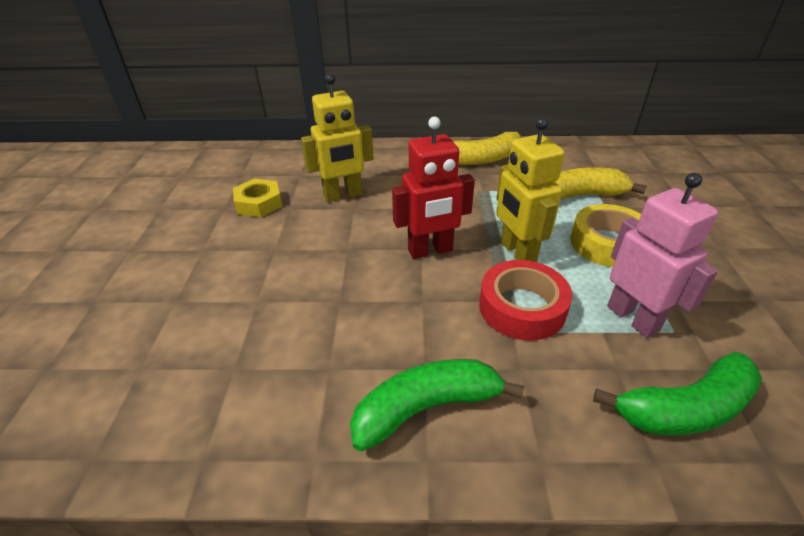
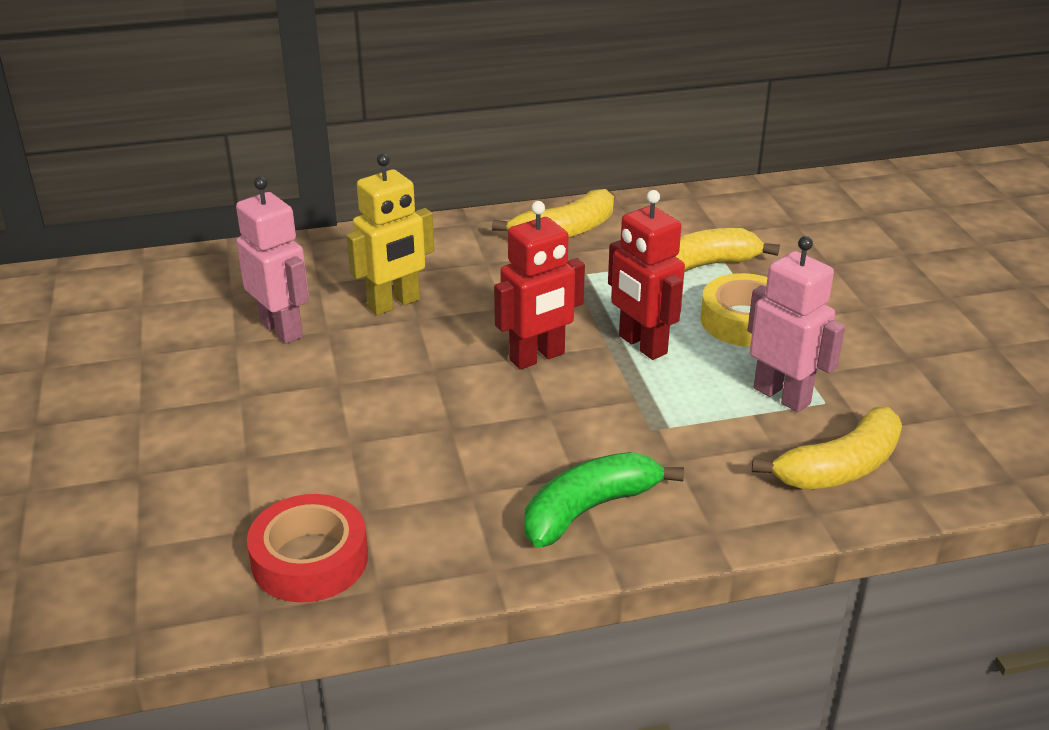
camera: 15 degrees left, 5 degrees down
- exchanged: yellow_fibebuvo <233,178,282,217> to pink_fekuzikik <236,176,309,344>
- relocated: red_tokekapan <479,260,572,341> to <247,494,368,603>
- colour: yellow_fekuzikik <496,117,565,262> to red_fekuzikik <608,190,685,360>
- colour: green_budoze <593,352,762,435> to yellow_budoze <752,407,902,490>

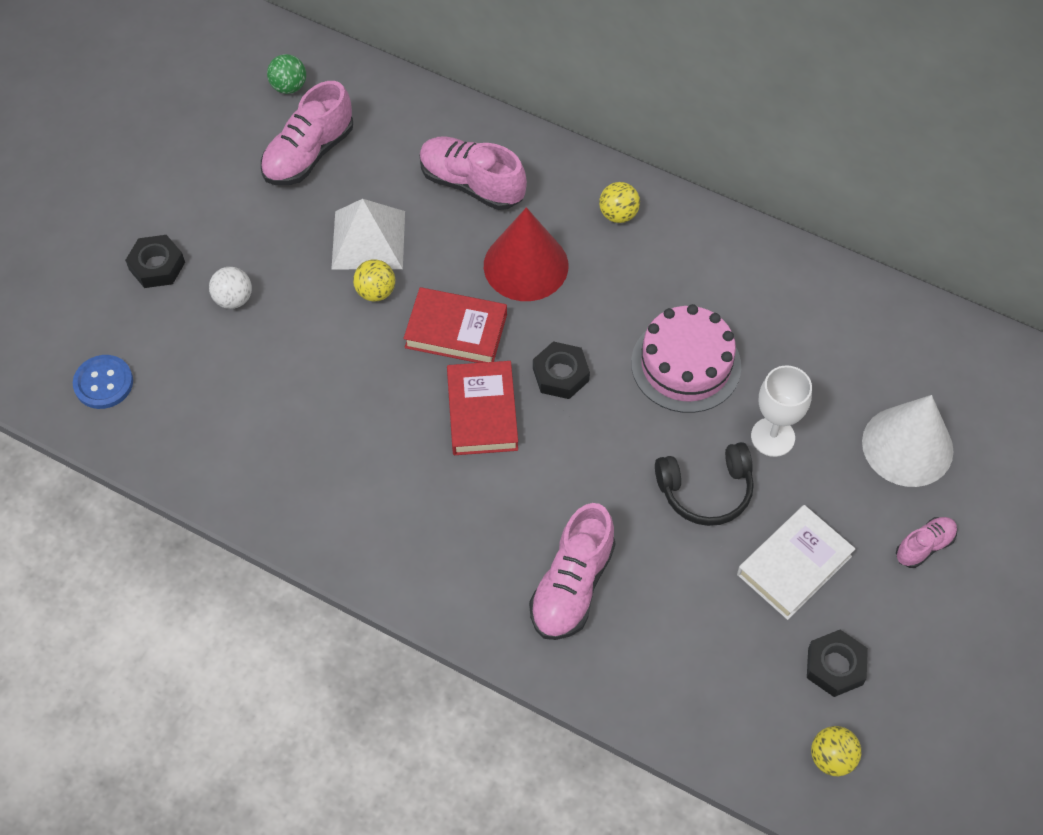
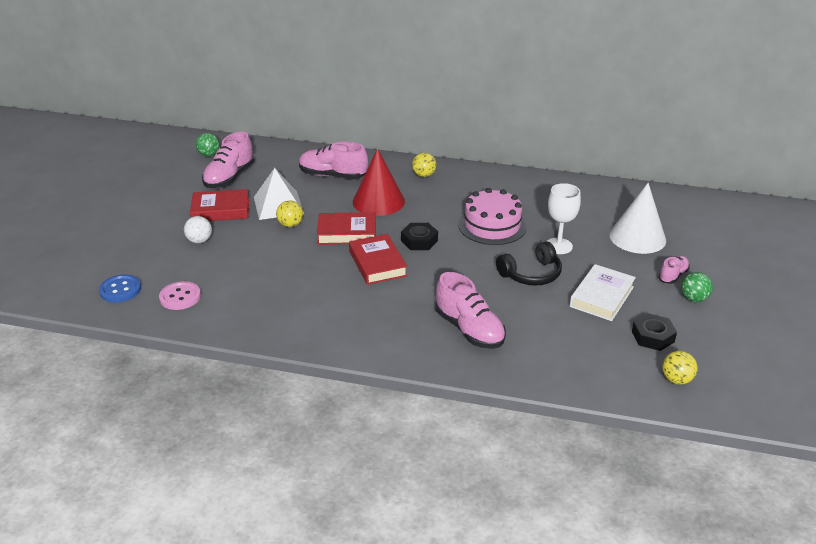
camera: 15 degrees left, 25 degrees down
- appeared: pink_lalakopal <159,281,201,310>
- appeared: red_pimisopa <190,189,249,221>
- spun: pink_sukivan <529,503,615,640> = <436,272,506,349> 45 degrees counterclockwise
- appeared: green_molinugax <681,272,713,302>
- missing: black_fibebuvo <125,235,185,288>

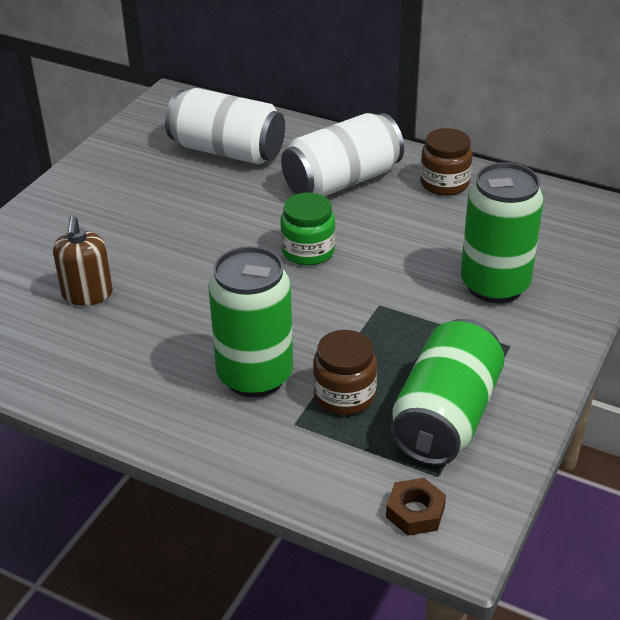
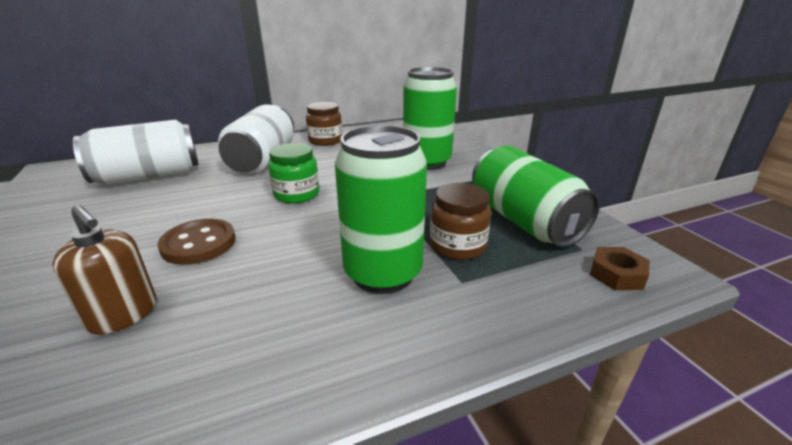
camera: 50 degrees left, 10 degrees down
- appeared: brown_lalakopal <157,219,235,265>

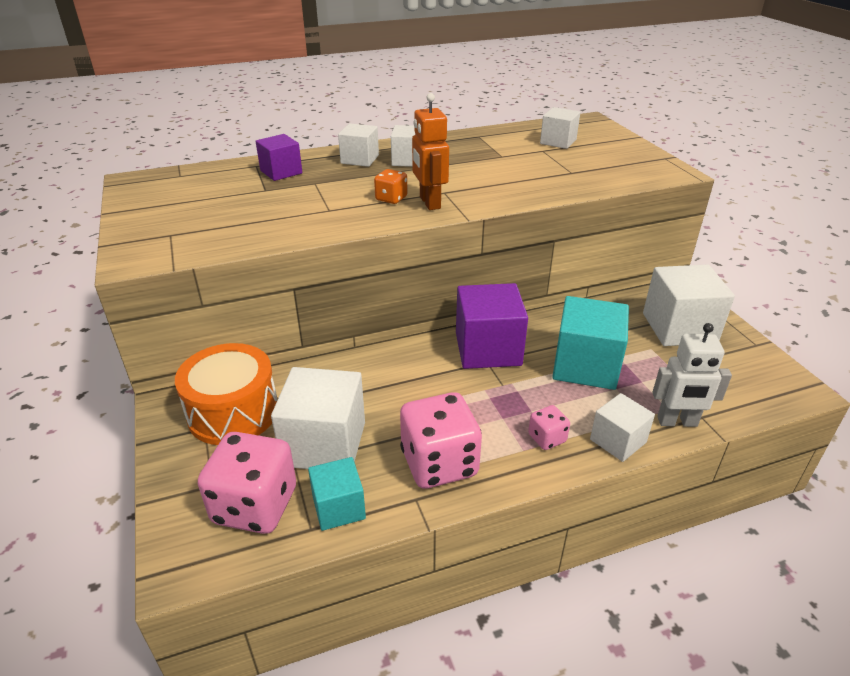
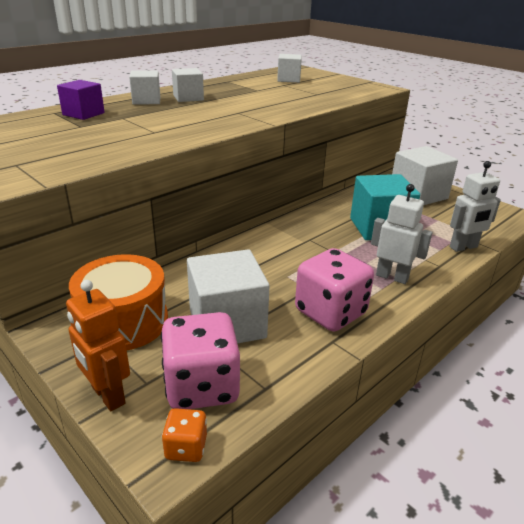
camera: 25 degrees left, 5 degrees down
- relocated: orange_fekuzikik <412,93,449,210> to <66,280,130,411>
- relocated: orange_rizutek <374,169,408,204> to <162,408,207,462>
- exchanged: pink_rizutek <528,405,570,450> to white_fekuzikik <371,184,432,284>
- missing: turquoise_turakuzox <308,457,366,531>
- missing: purple_turakuzox <456,283,528,369>
- missing: white_turakuzox <590,393,655,462>

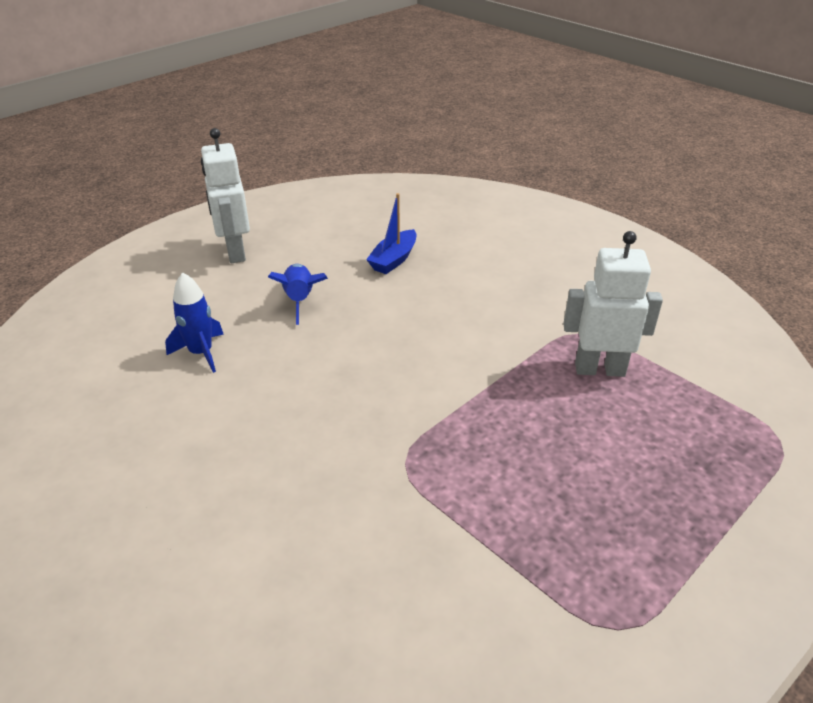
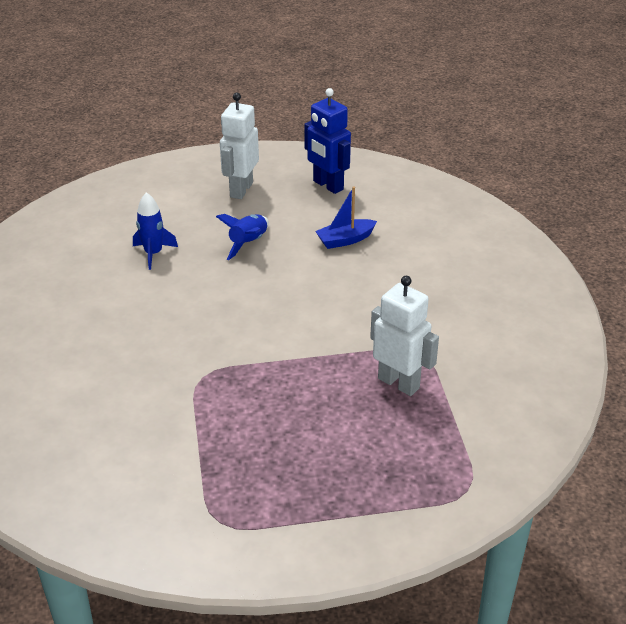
camera: 35 degrees right, 0 degrees up
- appeared: blue_fekuzikik <304,88,351,194>

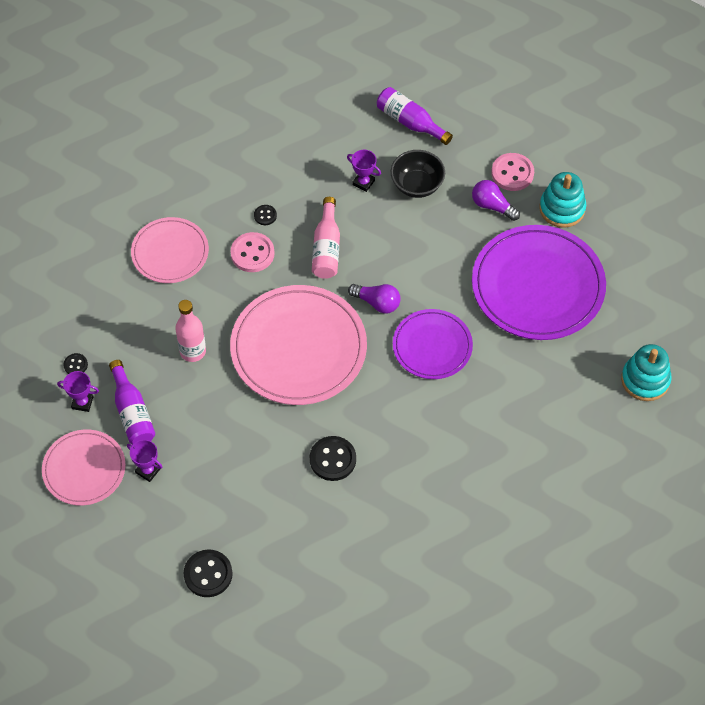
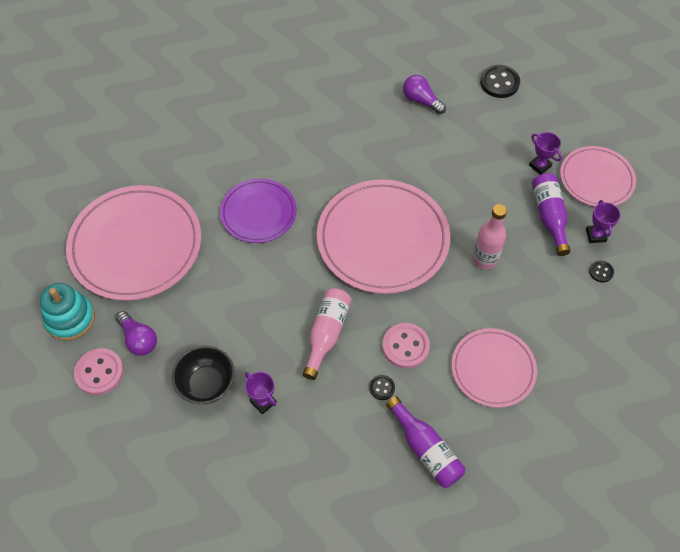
camera: 165 degrees left, 0 degrees up
- colour: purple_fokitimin <472,225,606,340> to pink_fokitimin <66,185,201,301>
- relocated: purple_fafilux <377,87,453,145> to <386,396,465,488>
- relocated: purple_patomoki <348,284,401,314> to <403,75,446,114>
- spun: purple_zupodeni <57,371,99,412> = <586,200,620,243> 60 degrees clockwise
- missing: black_lalakopal <310,436,356,481>
- missing: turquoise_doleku <621,344,672,401>

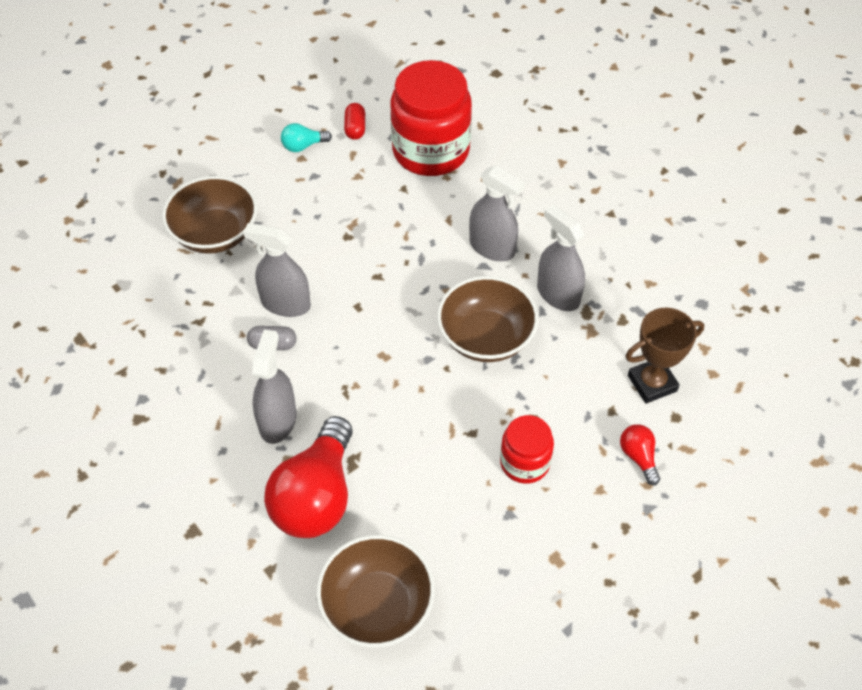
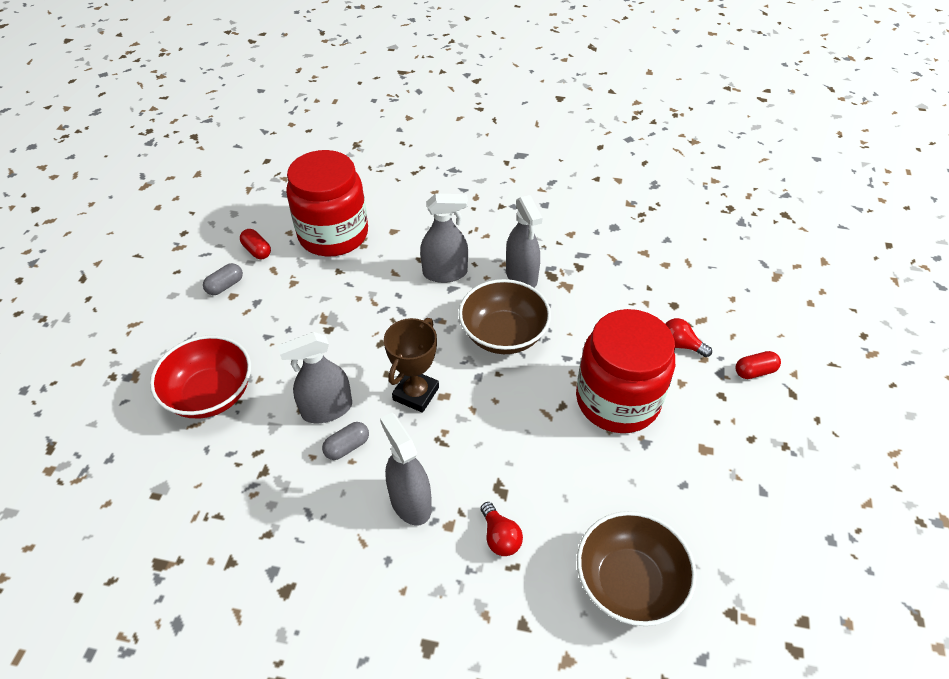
camera: 40 degrees left, 5 degrees down
- colour: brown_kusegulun <162,176,257,254> to red_kusegulun <150,335,251,418>
- exchanged: turquoise_patomoki <281,123,332,152> to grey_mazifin <203,263,243,295>
- relocated: brown_zupodeni <625,308,704,404> to <384,318,439,413>
- size: red_patomoki <264,416,353,538> = <481,502,523,556> x0.44
- spun: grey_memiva <537,205,585,311> = <506,195,542,288> 120 degrees counterclockwise
- size: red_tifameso <500,415,554,484> = <576,309,675,433> x1.88
- appeared: red_mazifin <735,351,781,379>

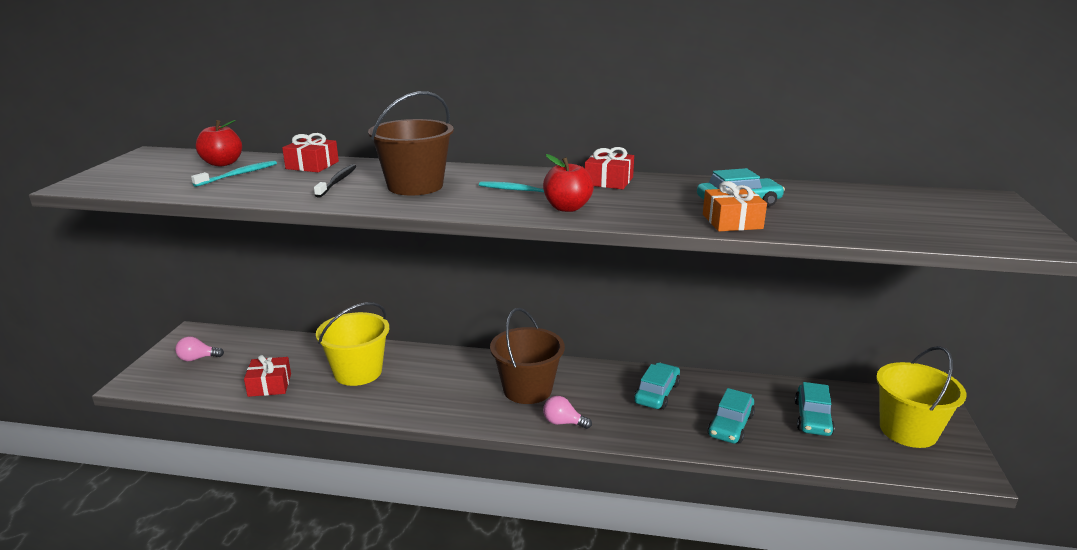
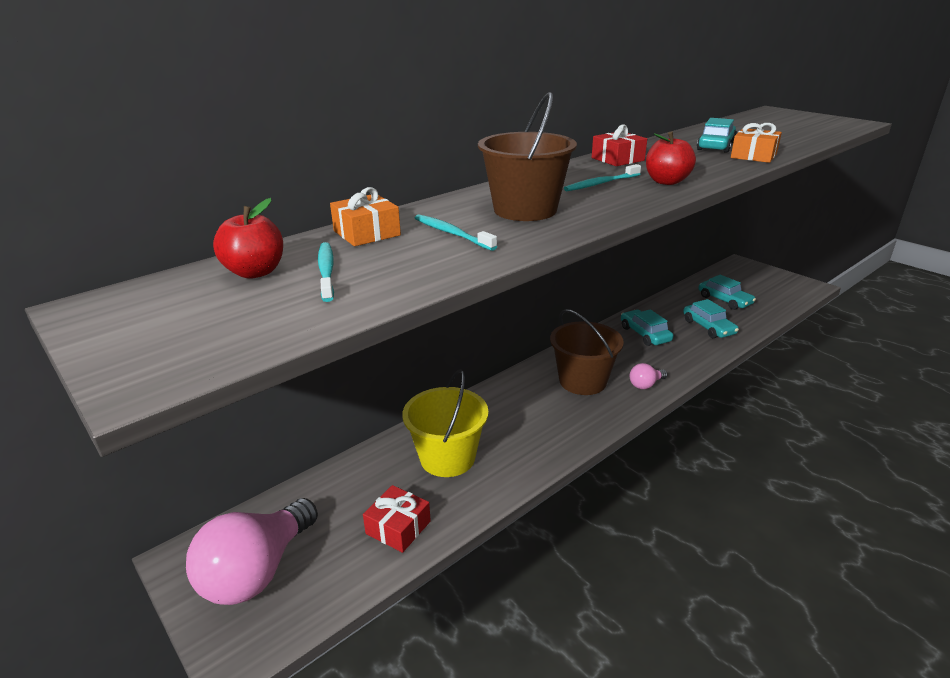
camera: 50 degrees left, 5 degrees up
- size: pink_patomoki <175,336,224,361> = <186,498,318,605> x2.26
- colour: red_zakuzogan <282,133,339,172> to orange_zakuzogan <330,187,401,246>
- colour: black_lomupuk <314,164,356,198> to turquoise_lomupuk <415,214,497,251>
- missing: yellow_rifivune <876,346,967,448>

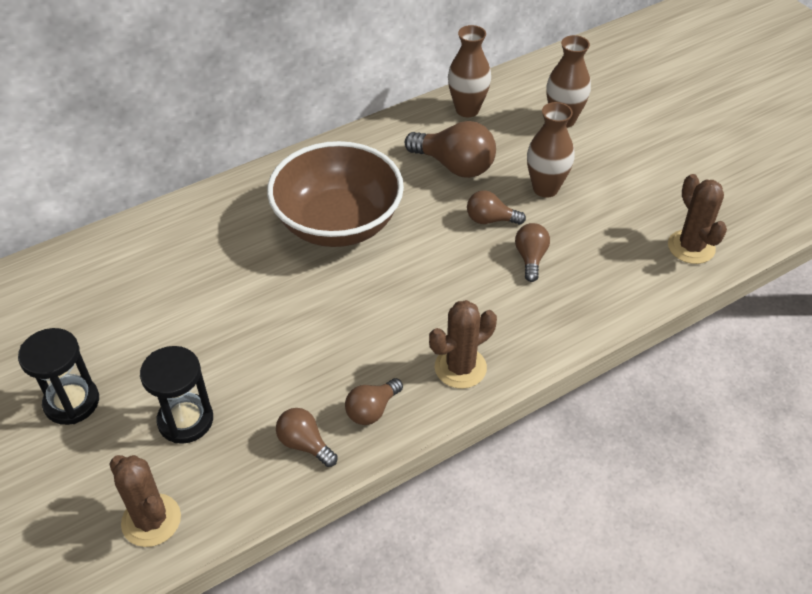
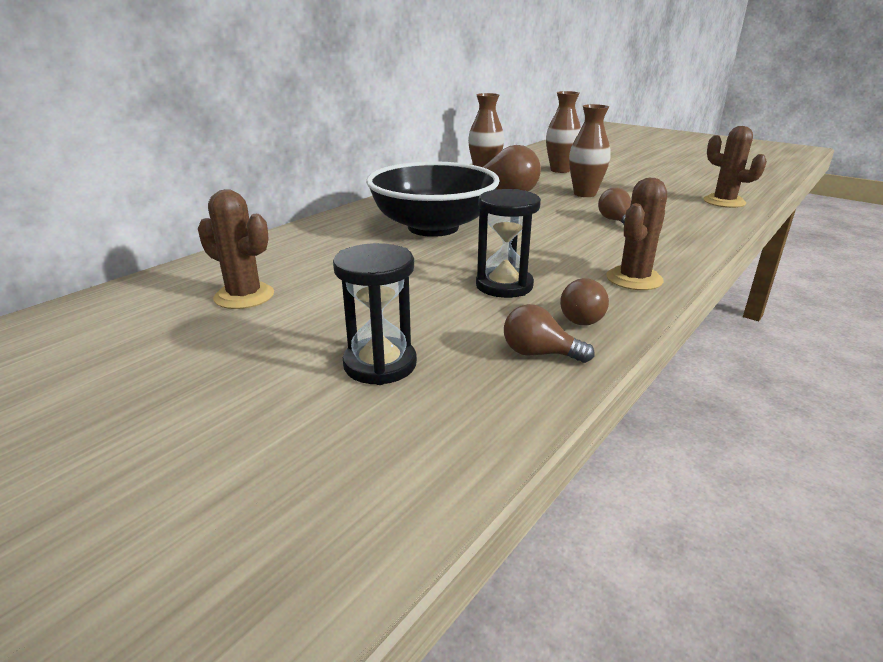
camera: 20 degrees left, 20 degrees down
- relocated: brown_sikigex <109,455,181,547> to <198,189,274,309>
- colour: brown_kusegulun <267,141,404,247> to black_kusegulun <366,161,500,237>
- relocated: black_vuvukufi <18,328,99,425> to <476,189,541,298>
- missing: brown_patomoki <467,191,526,225>

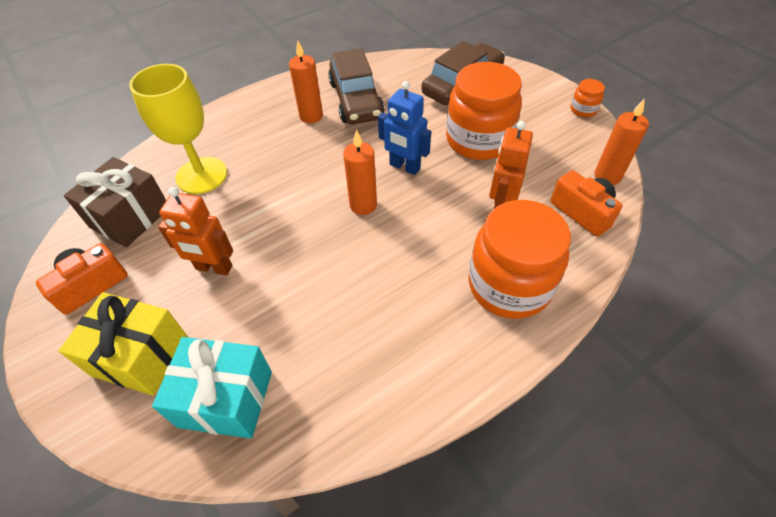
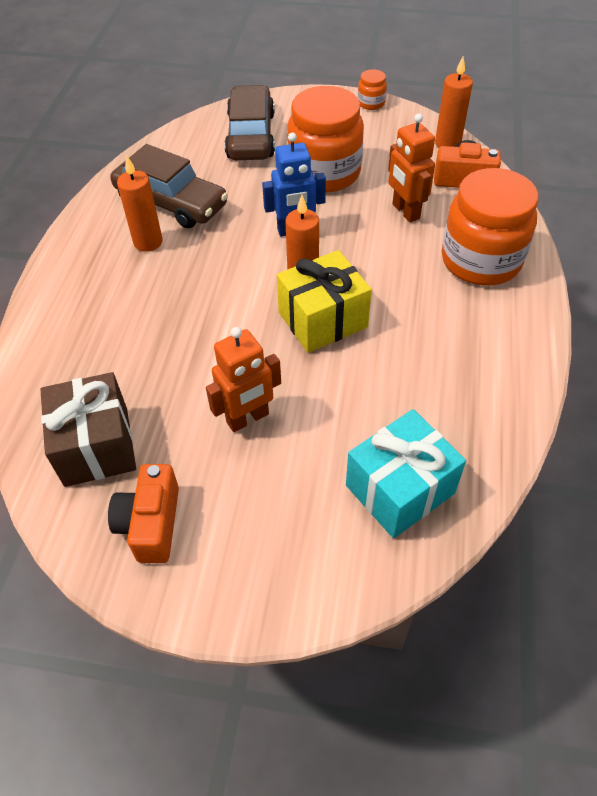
camera: 45 degrees left, 0 degrees up
- relocated: yellow_zakuzogan <59,292,188,396> to <277,250,372,353>
- missing: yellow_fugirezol <129,64,227,194>

